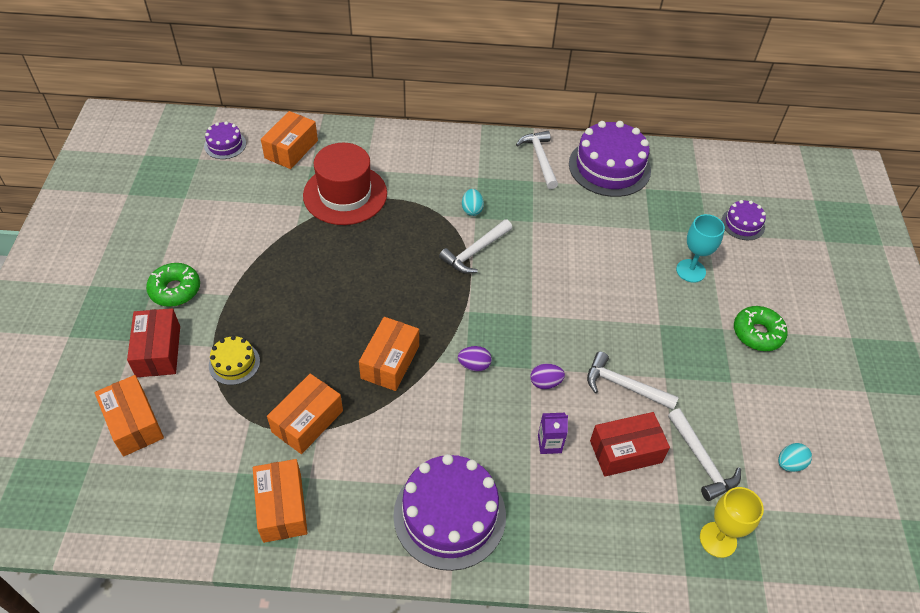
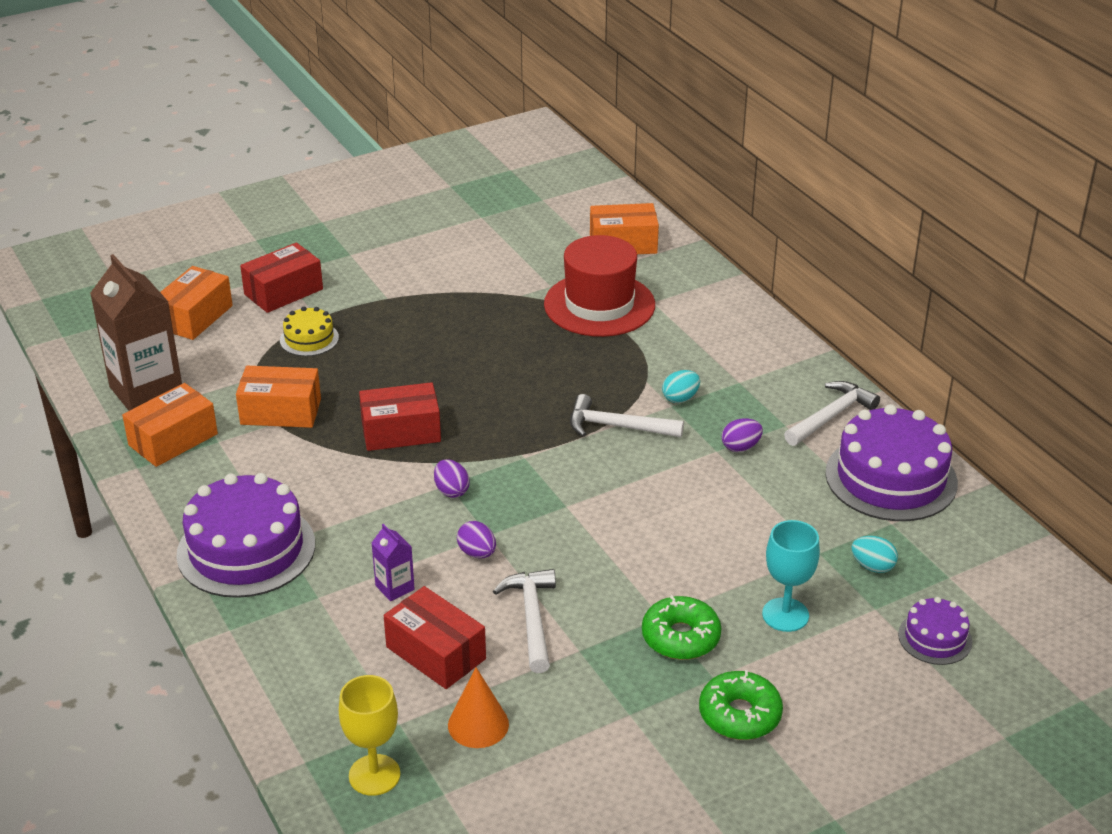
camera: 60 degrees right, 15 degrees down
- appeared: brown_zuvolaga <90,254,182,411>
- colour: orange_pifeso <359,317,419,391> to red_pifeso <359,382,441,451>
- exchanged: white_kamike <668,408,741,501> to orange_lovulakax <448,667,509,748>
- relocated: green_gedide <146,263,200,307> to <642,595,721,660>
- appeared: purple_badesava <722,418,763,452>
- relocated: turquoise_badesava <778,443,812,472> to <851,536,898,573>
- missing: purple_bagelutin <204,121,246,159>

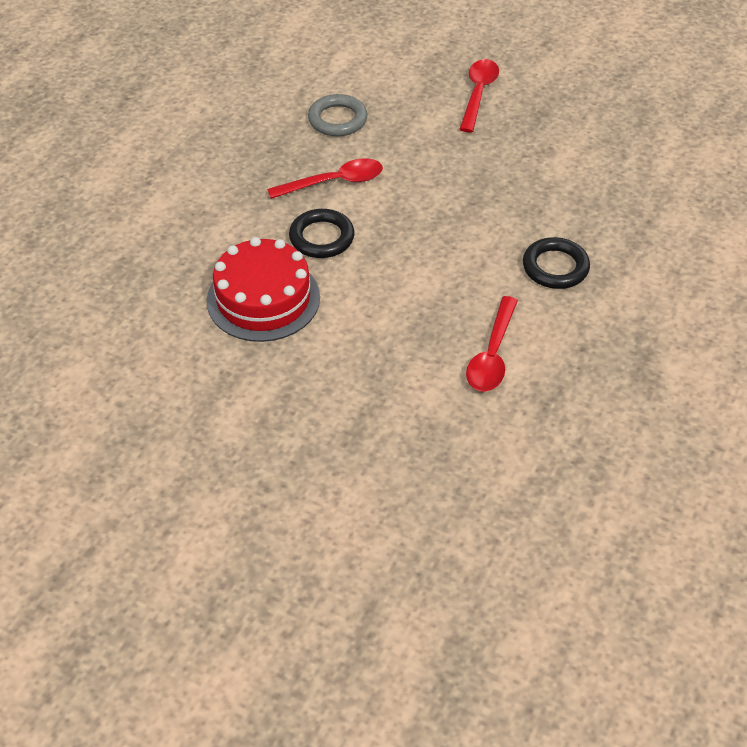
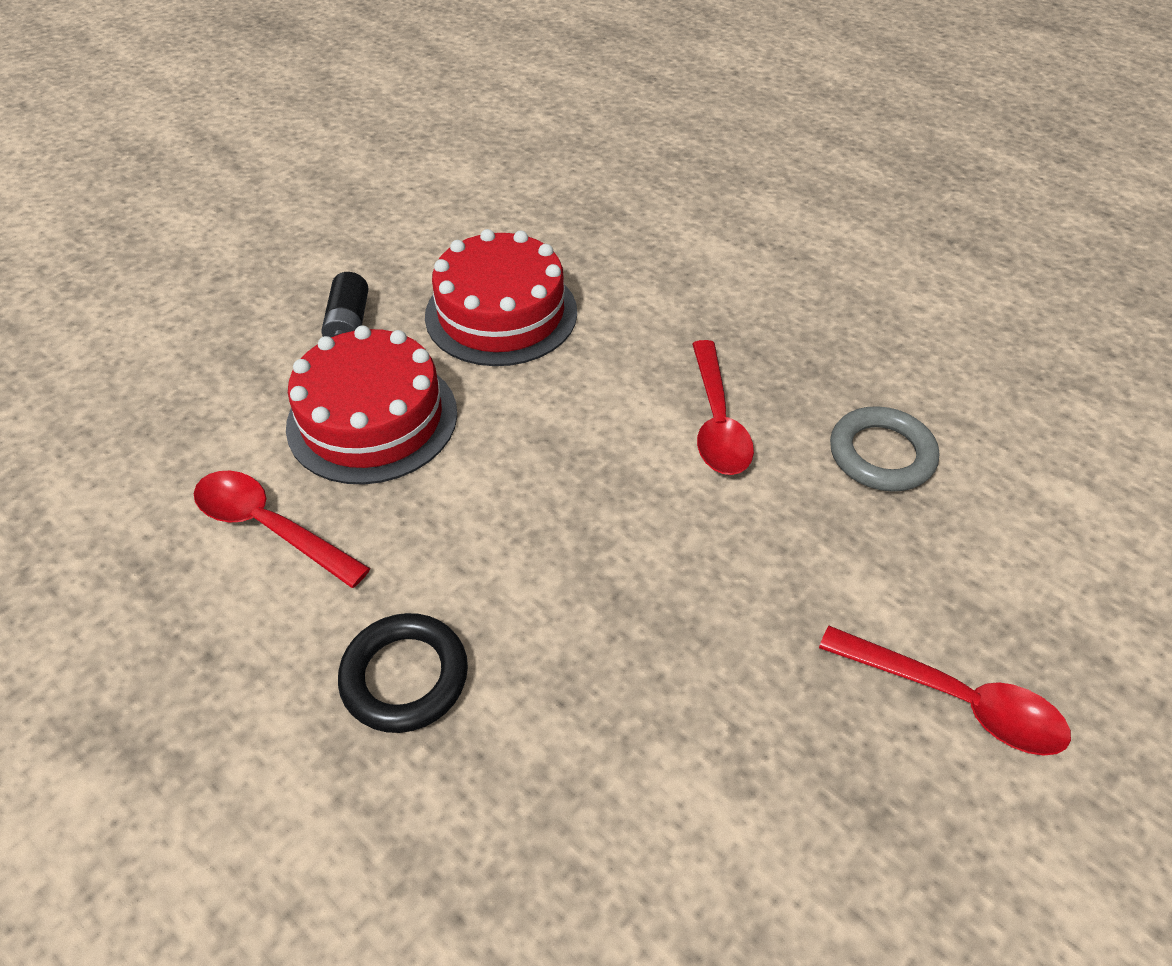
camera: 105 degrees right, 0 degrees up
- appeared: red_bagelutin <286,325,457,485>
- appeared: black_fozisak <322,272,368,337>
- missing: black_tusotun <289,209,355,258>

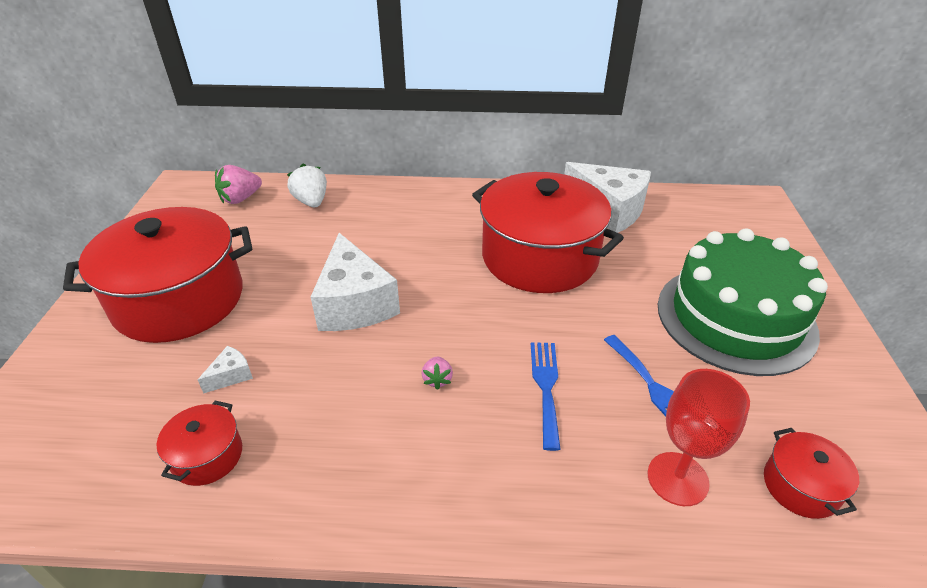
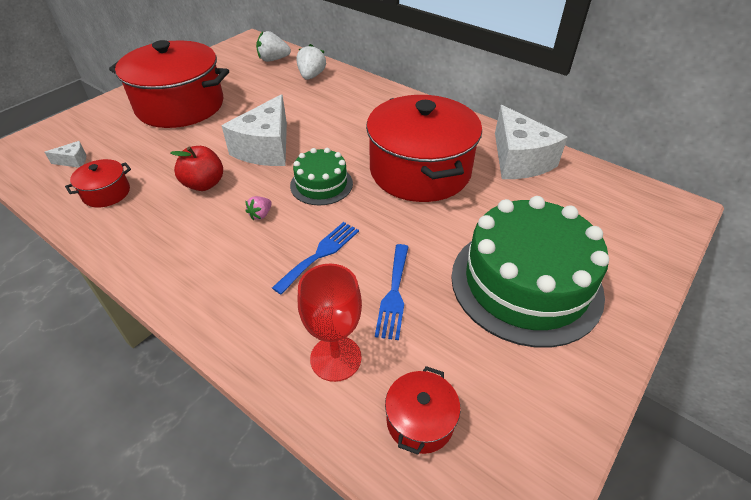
camera: 35 degrees right, 5 degrees up
- relocated: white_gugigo <198,346,253,393> to <45,141,86,168>
- appeared: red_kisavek <171,146,223,191>
- colour: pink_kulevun <215,165,262,204> to white_kulevun <256,31,291,62>
- appeared: green_bagelutin <290,148,353,205>

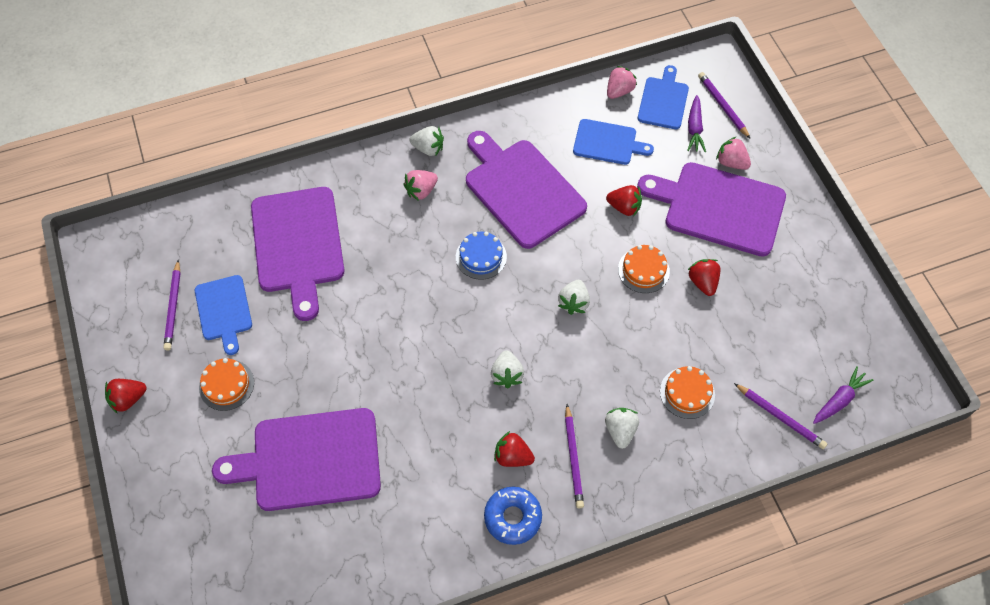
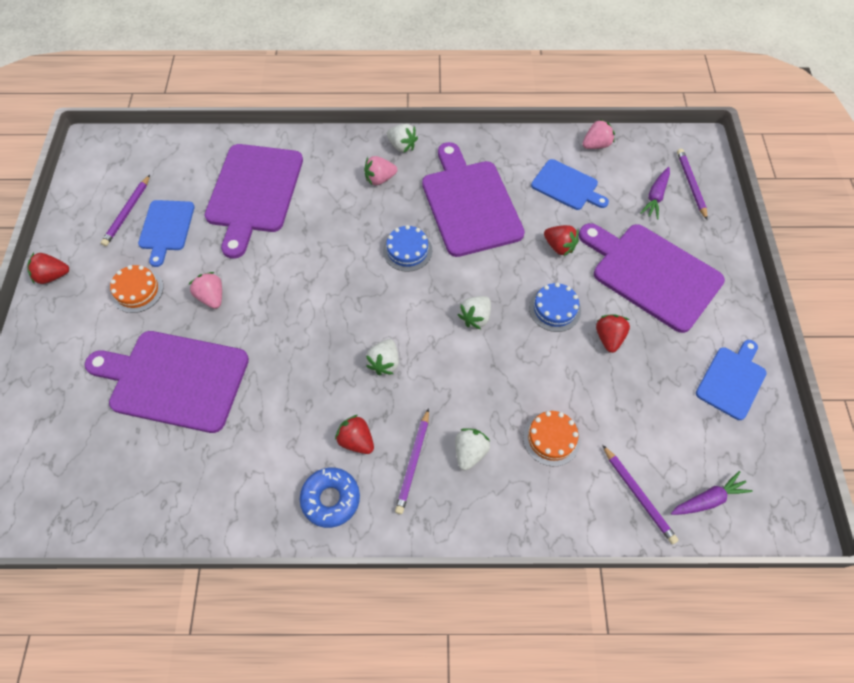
camera: 20 degrees right, 0 degrees up
- relocated: pink_kulevun <716,136,751,170> to <188,272,222,309>
- colour: orange_bagelutin <618,245,670,293> to blue_bagelutin <529,283,581,332>
- relocated: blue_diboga <638,65,689,129> to <696,340,767,420>

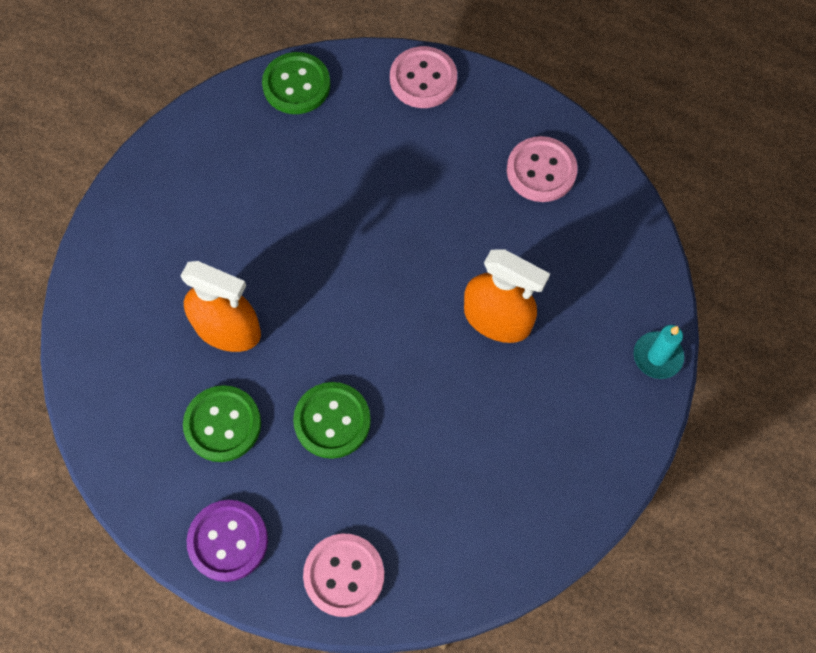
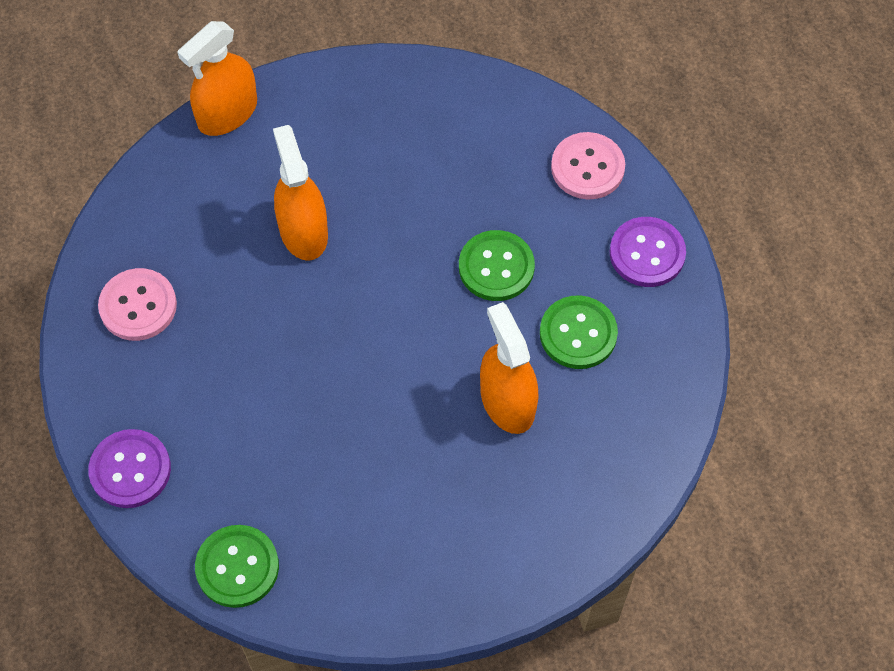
camera: 135 degrees left, 5 degrees down
- colour: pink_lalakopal <390,46,457,108> to purple_lalakopal <88,429,171,508>
- exchanged: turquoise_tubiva <634,325,684,379> to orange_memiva <178,21,257,136>

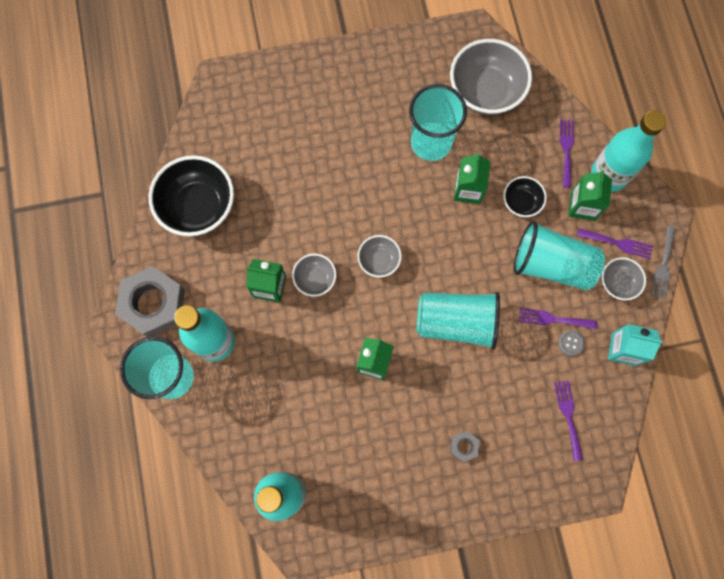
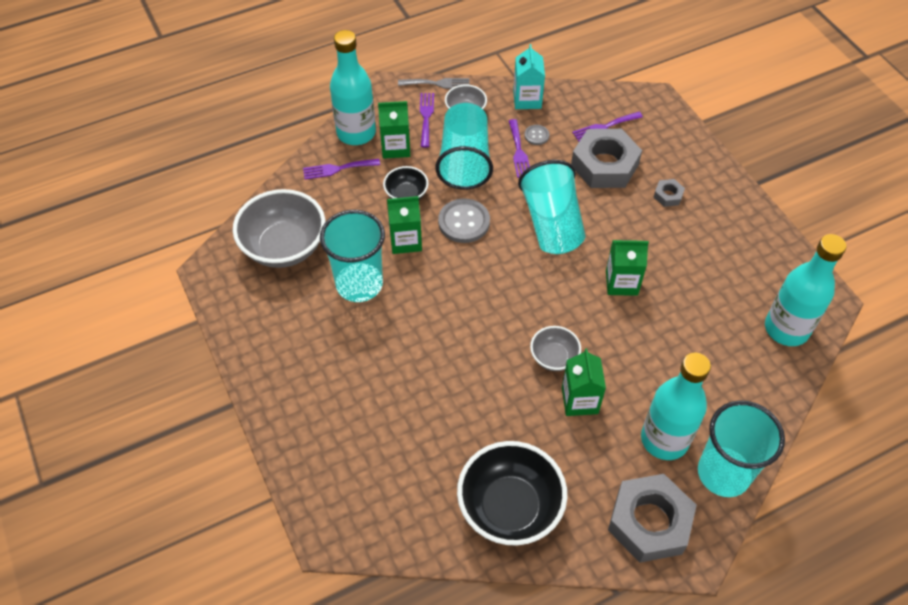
camera: 105 degrees left, 20 degrees down
- appeared: grey_lalakopal <438,198,490,243>
- appeared: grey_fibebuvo <571,129,642,188>
- missing: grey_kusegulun <357,235,402,278>

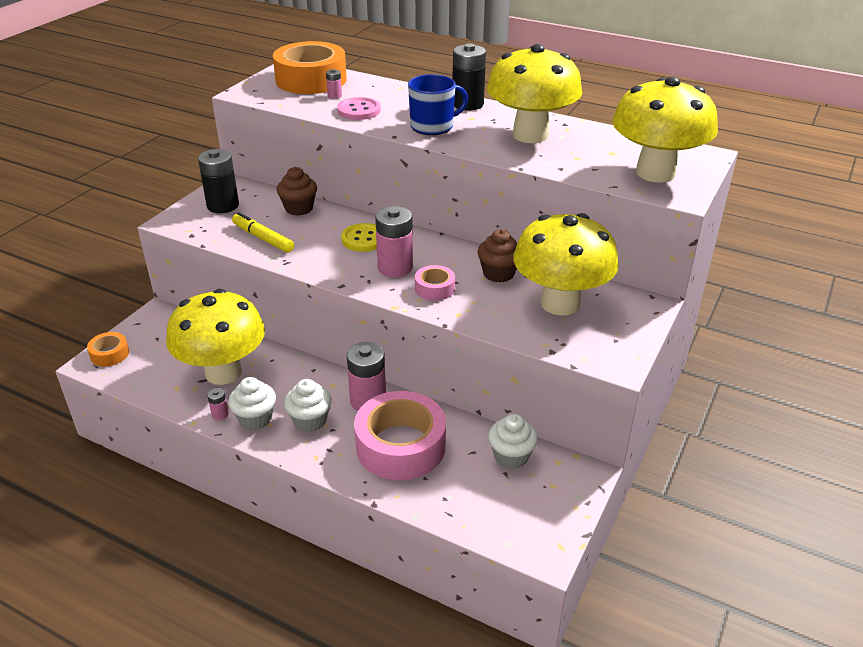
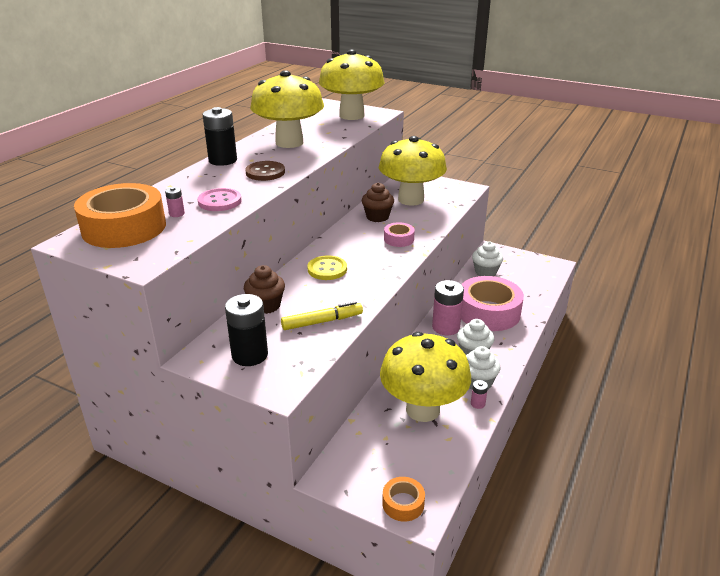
camera: 90 degrees left, 5 degrees down
- exchanged: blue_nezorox <408,74,468,135> to brown_lalakopal <245,161,285,181>
- spun: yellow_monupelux <232,212,294,253> = <281,301,363,330> 150 degrees counterclockwise
- missing: pink_fozisak <375,206,413,277>

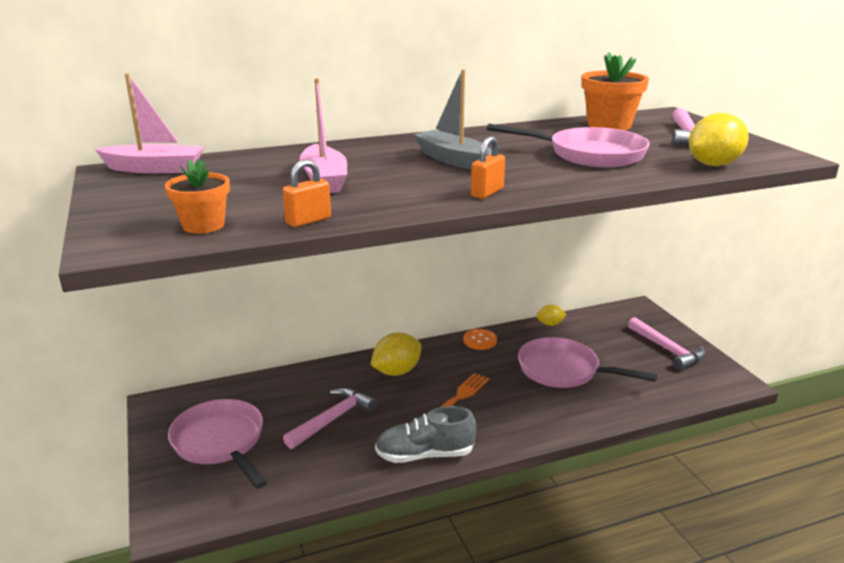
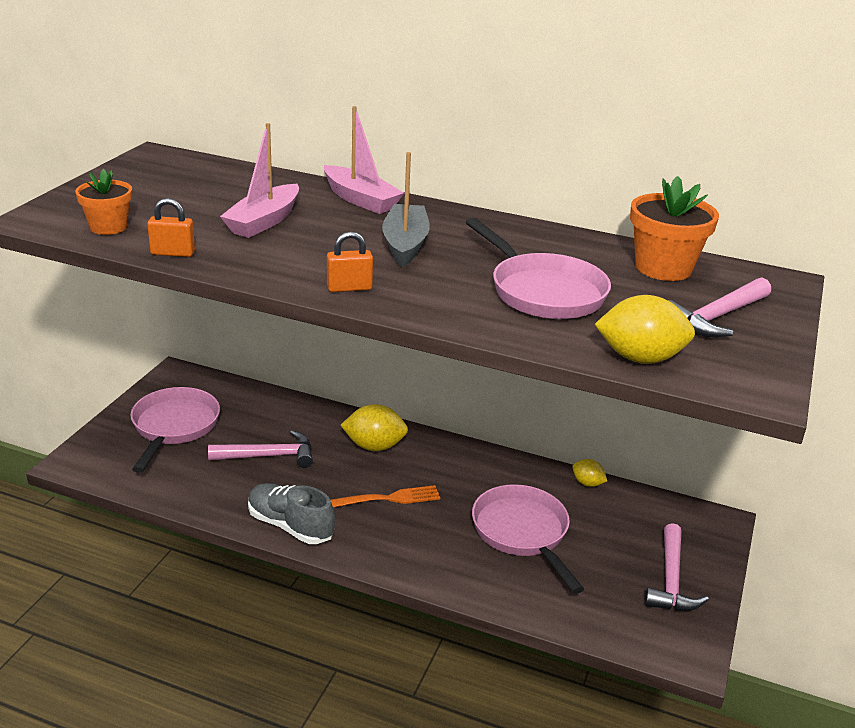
camera: 40 degrees right, 5 degrees up
- relocated: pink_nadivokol <95,73,204,173> to <324,106,404,214>
- missing: orange_lalakopal <463,329,497,350>

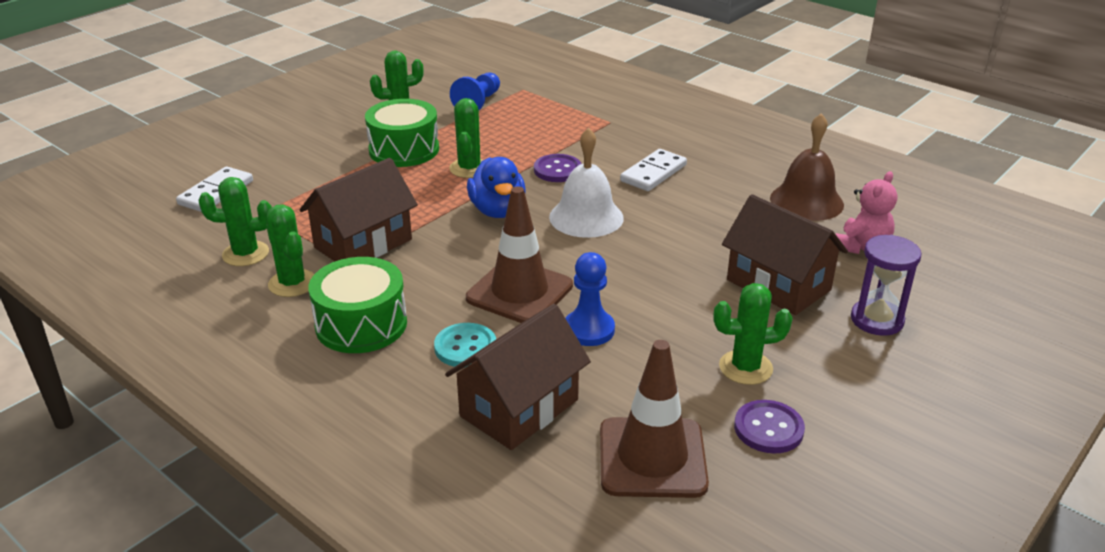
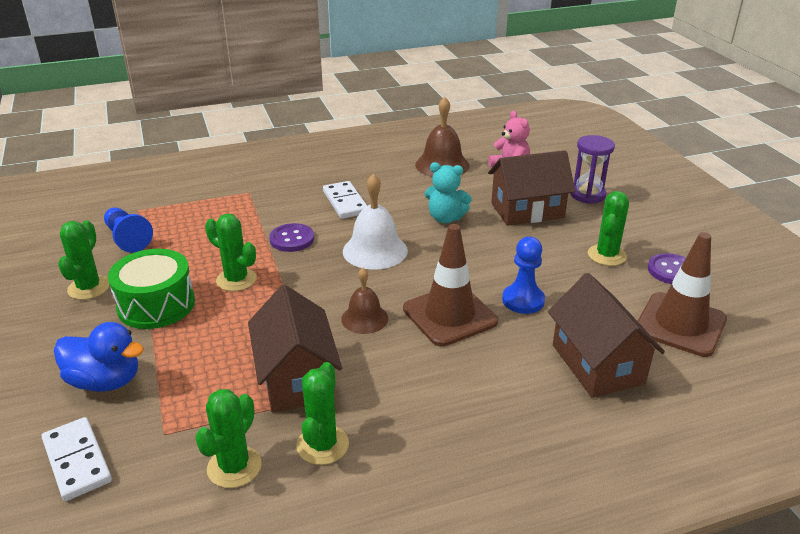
camera: 60 degrees left, 0 degrees up
- relocated: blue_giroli <467,157,526,218> to <54,322,144,392>
- spun: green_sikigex <266,204,314,297> = <296,362,349,465> 75 degrees counterclockwise
- appeared: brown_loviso <341,268,388,334>
- appeared: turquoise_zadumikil <425,162,472,223>
- missing: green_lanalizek <308,257,407,353>
- missing: turquoise_lalakopal <434,323,496,368>

